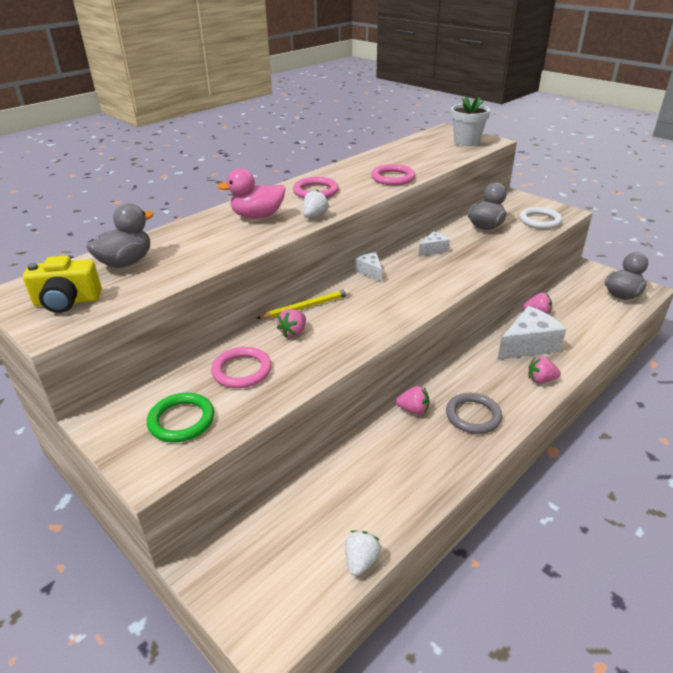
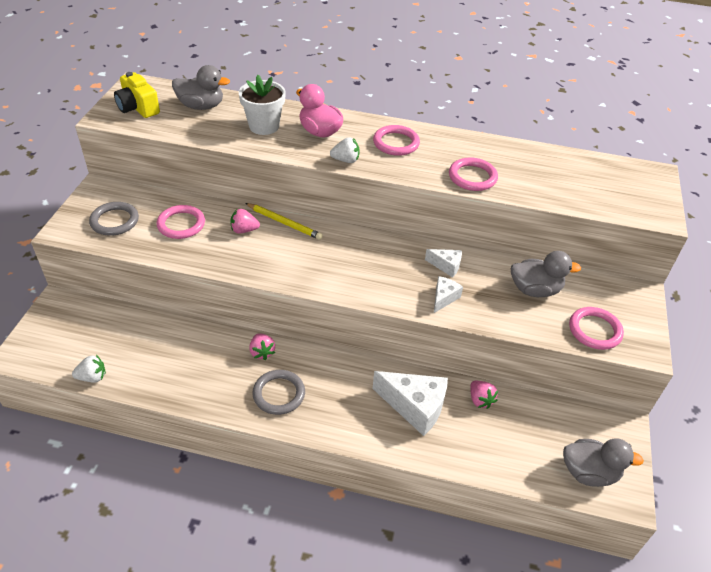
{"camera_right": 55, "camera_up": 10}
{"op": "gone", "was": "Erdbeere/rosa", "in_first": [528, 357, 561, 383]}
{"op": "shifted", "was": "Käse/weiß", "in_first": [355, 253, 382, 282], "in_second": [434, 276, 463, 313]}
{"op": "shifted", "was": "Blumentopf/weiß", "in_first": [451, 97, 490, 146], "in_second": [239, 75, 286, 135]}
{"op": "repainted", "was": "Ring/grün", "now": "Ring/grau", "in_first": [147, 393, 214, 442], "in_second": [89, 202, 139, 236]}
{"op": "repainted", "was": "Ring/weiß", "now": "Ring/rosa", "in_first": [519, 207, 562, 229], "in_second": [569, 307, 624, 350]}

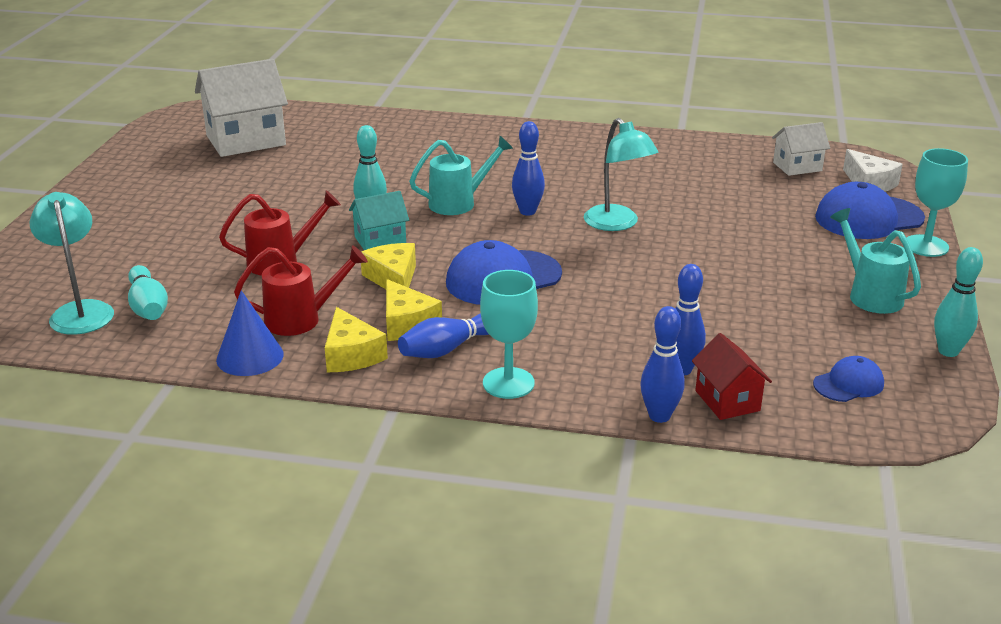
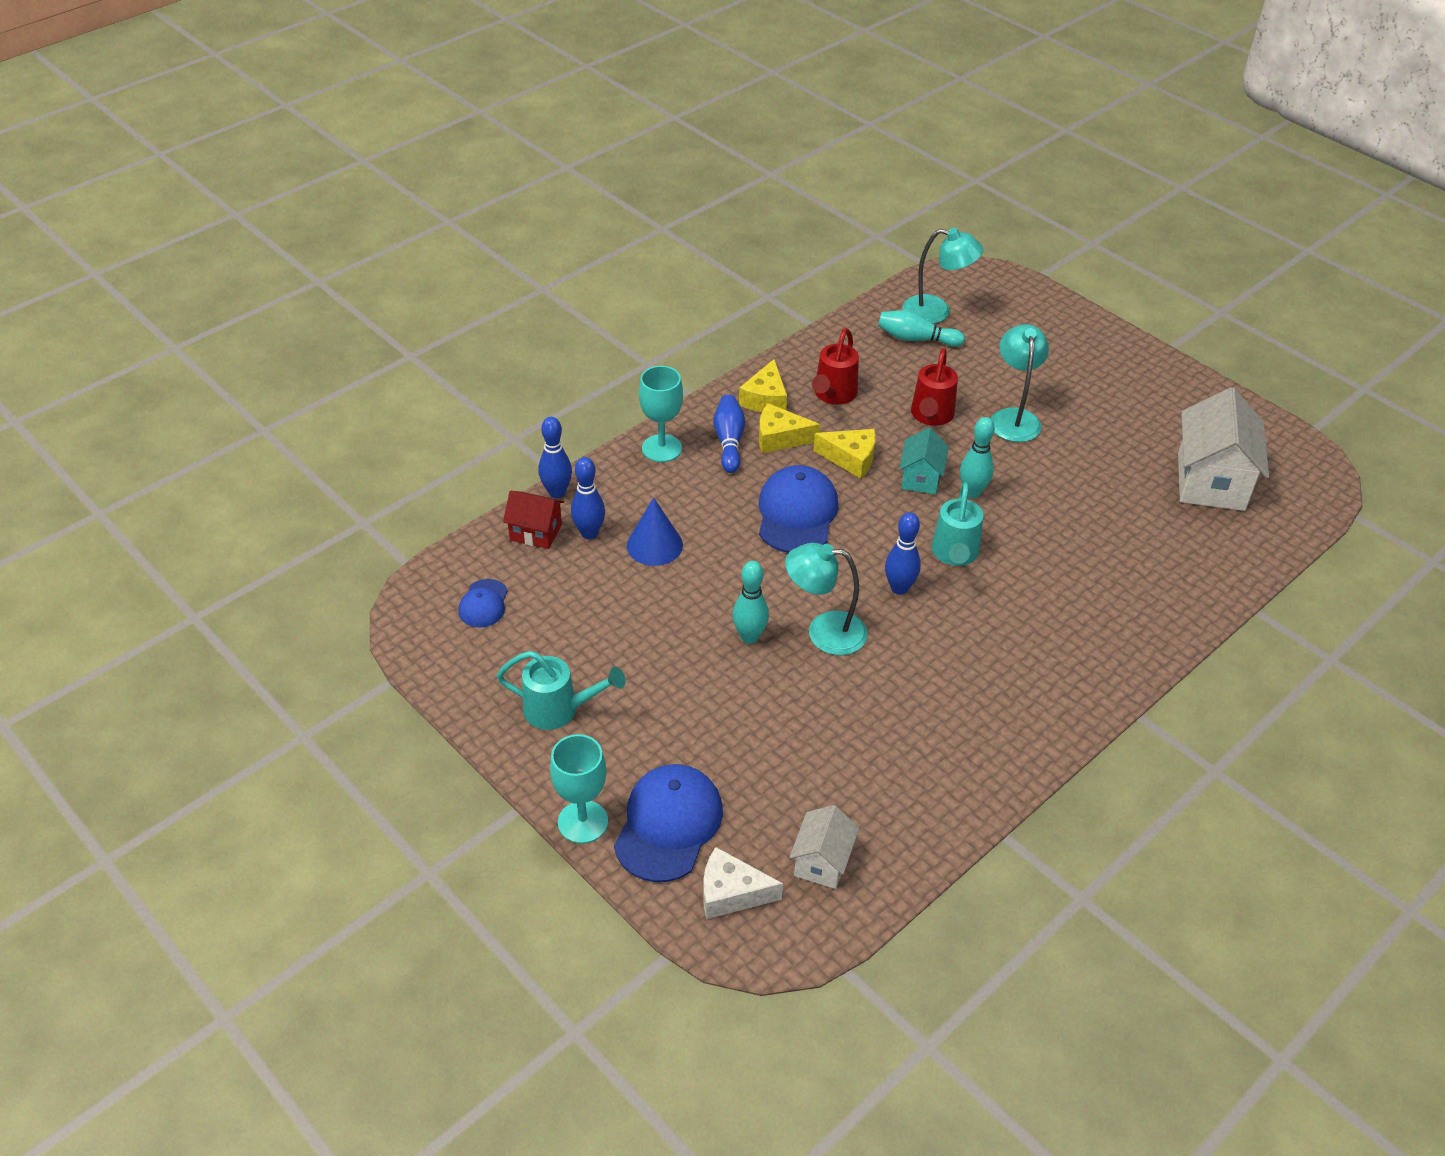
{"camera_right": 125, "camera_up": 15}
{"op": "new", "now": "Lampe/türkis", "in_second": [991, 324, 1049, 442]}
{"op": "shifted", "was": "Kegel/blau", "in_first": [216, 290, 284, 376], "in_second": [627, 498, 683, 566]}
{"op": "shifted", "was": "Bowlingkegel/türkis", "in_first": [934, 247, 983, 357], "in_second": [732, 561, 769, 644]}
{"op": "rotated", "was": "Käse/gelb", "in_first": [325, 307, 388, 372], "in_second": [739, 359, 787, 412], "clockwise": -90}

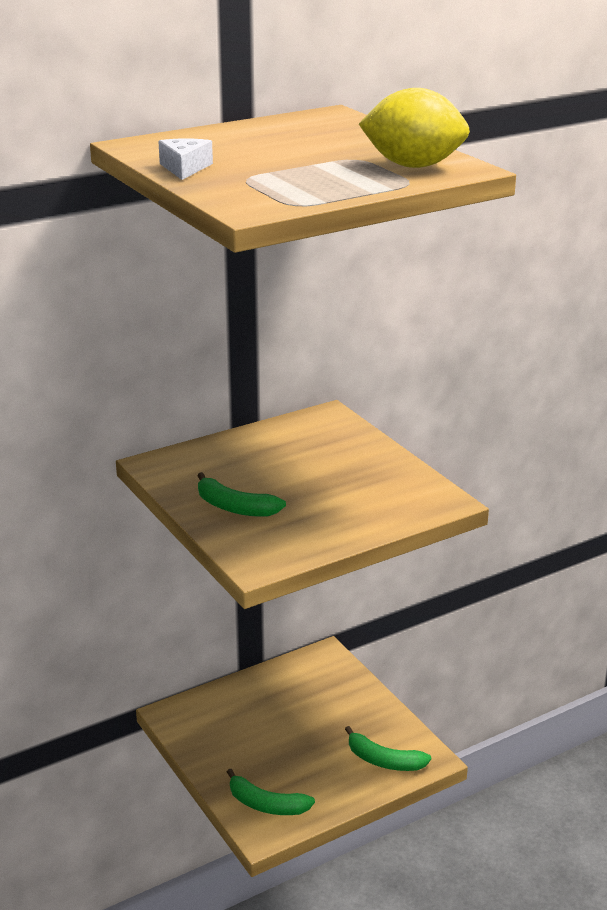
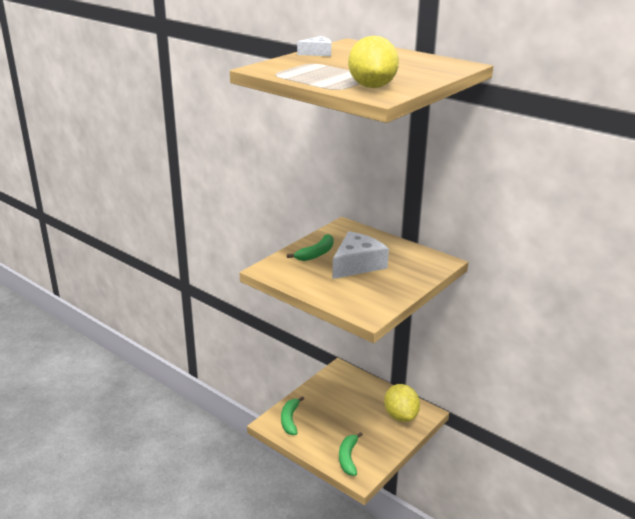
{"camera_right": 70, "camera_up": 0}
{"op": "new", "now": "Käse/weiß", "in_second": [332, 231, 389, 279]}
{"op": "new", "now": "Zitrone/gelb", "in_second": [384, 384, 420, 422]}
{"op": "rotated", "was": "Banane/grün", "in_first": [197, 472, 286, 517], "in_second": [287, 234, 334, 261], "clockwise": -150}

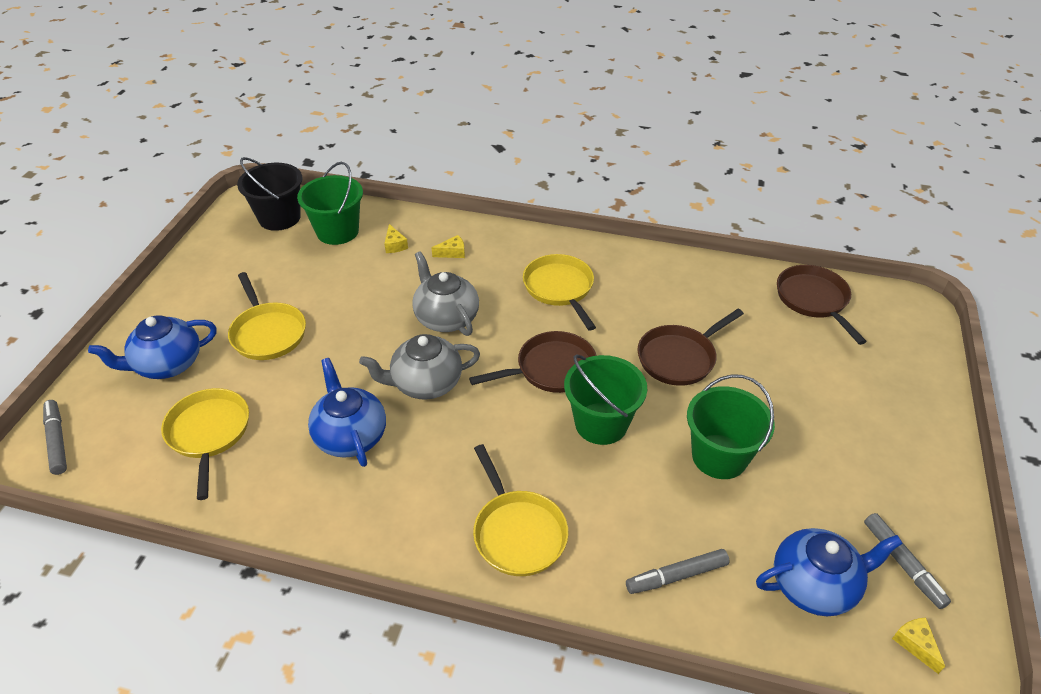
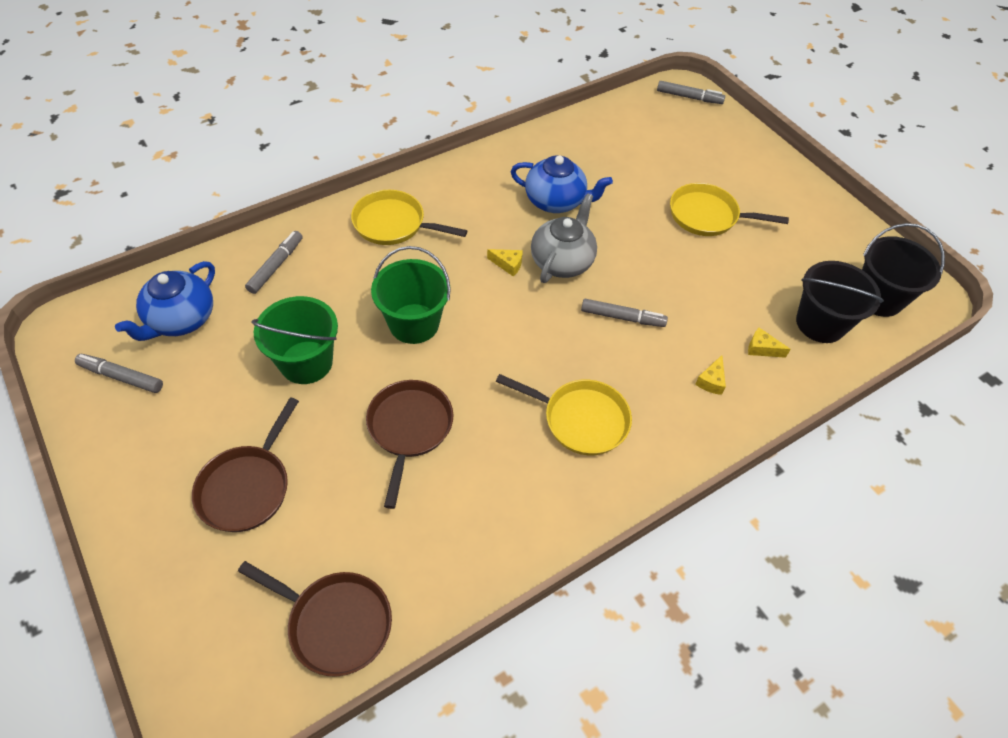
{"camera_right": 130, "camera_up": 10}
{"op": "gone", "was": "Teekanne/blau", "in_first": [88, 315, 217, 379]}
{"op": "gone", "was": "Pfanne/gelb", "in_first": [161, 388, 249, 500]}
{"op": "shifted", "was": "Pfanne/braun", "in_first": [469, 331, 596, 393], "in_second": [192, 397, 299, 532]}
{"op": "shifted", "was": "Käse/gelb", "in_first": [892, 618, 945, 674], "in_second": [487, 249, 523, 276]}
{"op": "swapped", "was": "Teekanne/grau", "now": "Filzstift/grau", "in_first": [412, 251, 479, 336], "in_second": [581, 299, 668, 327]}
{"op": "repainted", "was": "Eimer/grün", "now": "Eimer/schwarz", "in_first": [297, 162, 363, 245], "in_second": [796, 261, 884, 343]}

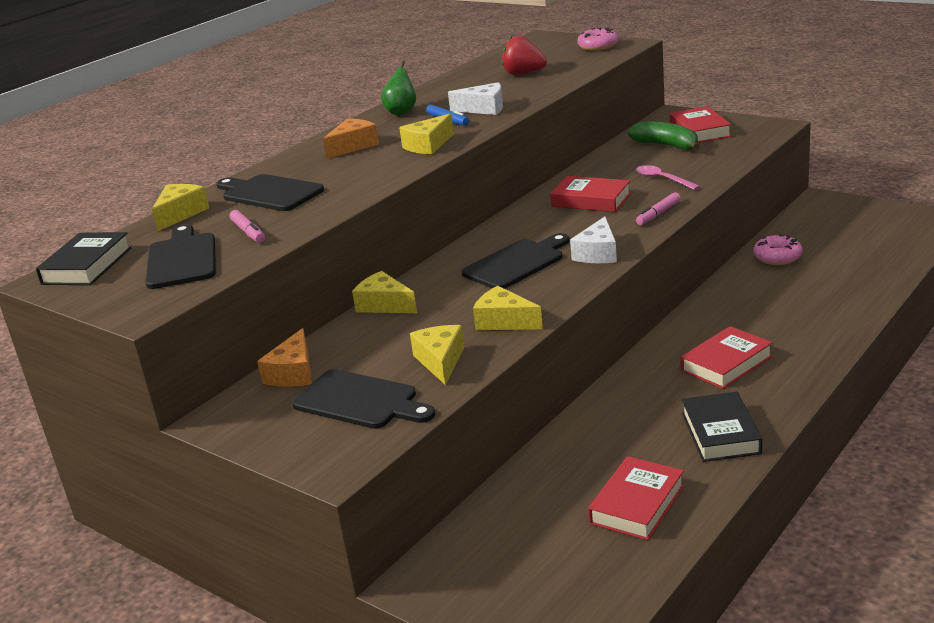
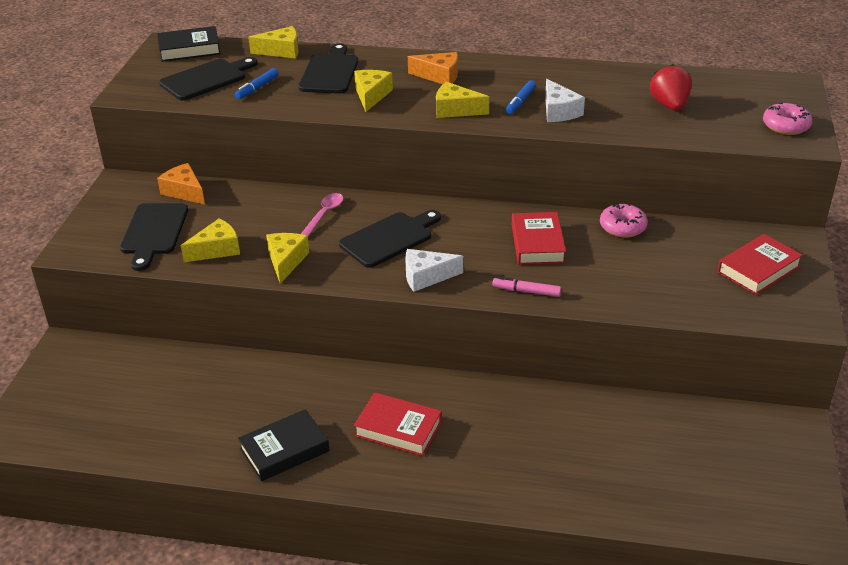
{"camera_right": 60, "camera_up": 10}
{"op": "gone", "was": "Birne/grün", "in_first": [381, 61, 416, 115]}
{"op": "gone", "was": "Buch/rot", "in_first": [588, 456, 684, 541]}
{"op": "gone", "was": "Banane/grün", "in_first": [628, 122, 700, 150]}
{"op": "shifted", "was": "Käse/gelb", "in_first": [352, 271, 417, 313], "in_second": [354, 70, 393, 112]}
{"op": "shifted", "was": "Löffel/rosa", "in_first": [636, 165, 700, 190], "in_second": [301, 193, 343, 236]}
{"op": "shifted", "was": "Donut/rosa", "in_first": [754, 235, 802, 265], "in_second": [600, 203, 648, 238]}
{"op": "repainted", "was": "Filzstift/rosa", "now": "Filzstift/blau", "in_first": [229, 210, 265, 243], "in_second": [235, 68, 278, 99]}
{"op": "rotated", "was": "Käse/orange", "in_first": [257, 328, 312, 387], "in_second": [157, 163, 205, 205], "clockwise": 60}
{"op": "rotated", "was": "Schneidebrett/schwarz", "in_first": [462, 233, 569, 289], "in_second": [339, 210, 441, 268], "clockwise": -60}

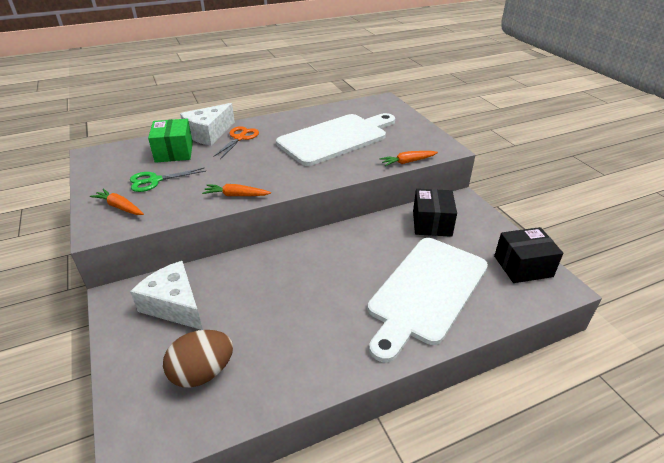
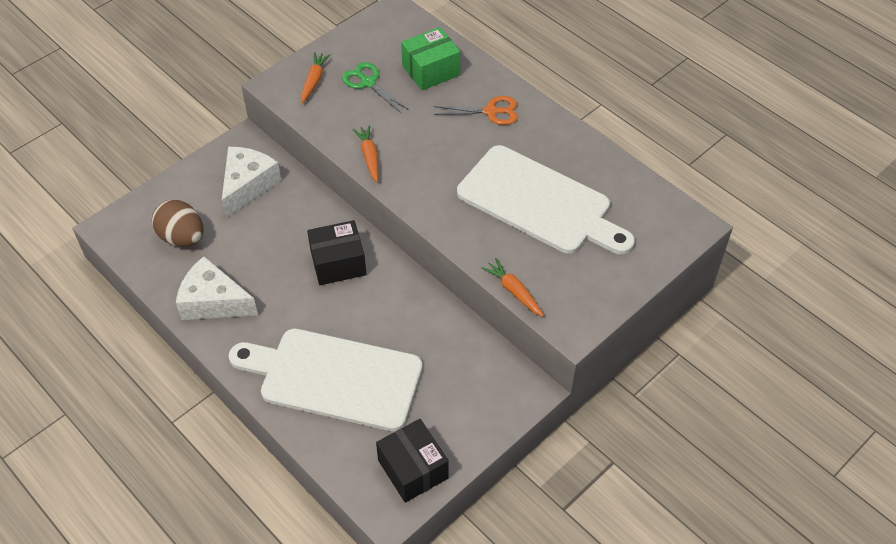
{"camera_right": 70, "camera_up": 15}
{"op": "shifted", "was": "Käse/weiß", "in_first": [180, 103, 235, 146], "in_second": [176, 256, 258, 320]}
{"op": "shifted", "was": "Schachtel/schwarz", "in_first": [413, 189, 457, 237], "in_second": [307, 220, 366, 285]}

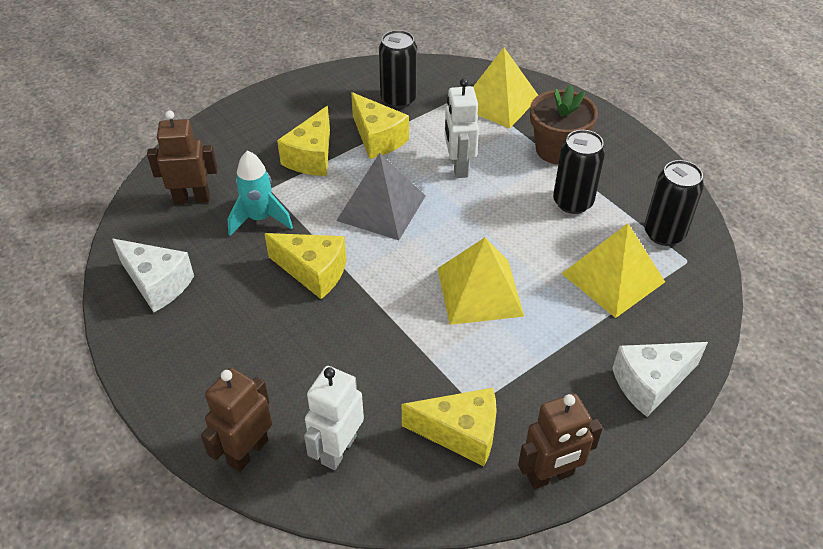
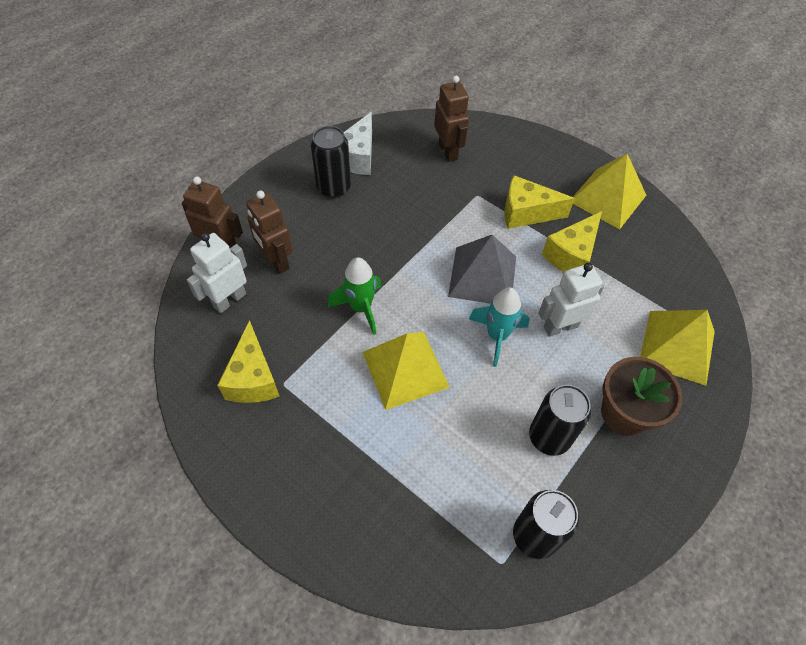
{"camera_right": 75, "camera_up": 10}
{"op": "gone", "was": "Käse/gelb", "in_first": [264, 233, 346, 299]}
{"op": "gone", "was": "Käse/weiß", "in_first": [612, 342, 708, 417]}
{"op": "new", "now": "Rakete/grün", "in_second": [328, 257, 382, 335]}
{"op": "shifted", "was": "Rakete/türkis", "in_first": [227, 150, 293, 236], "in_second": [469, 288, 530, 367]}
{"op": "shifted", "was": "Dose/schwarz", "in_first": [379, 30, 417, 109], "in_second": [311, 126, 351, 198]}
{"op": "shifted", "was": "Roboter/braun", "in_first": [518, 393, 603, 489], "in_second": [246, 191, 293, 274]}
{"op": "shifted", "was": "Pyramide/gelb", "in_first": [561, 223, 665, 318], "in_second": [573, 154, 646, 230]}
{"op": "rotated", "was": "Roboter/weiß", "in_first": [304, 366, 364, 470], "in_second": [187, 233, 247, 313], "clockwise": -60}

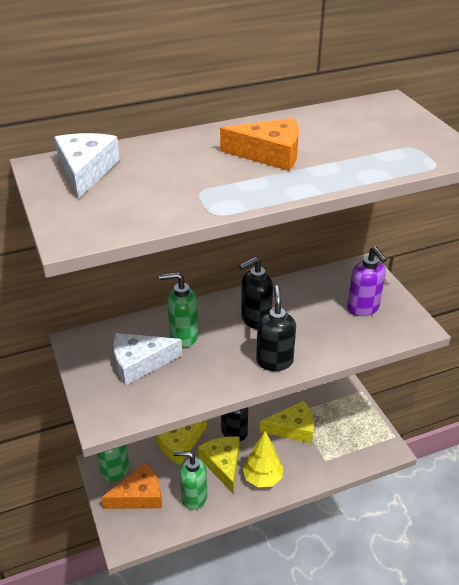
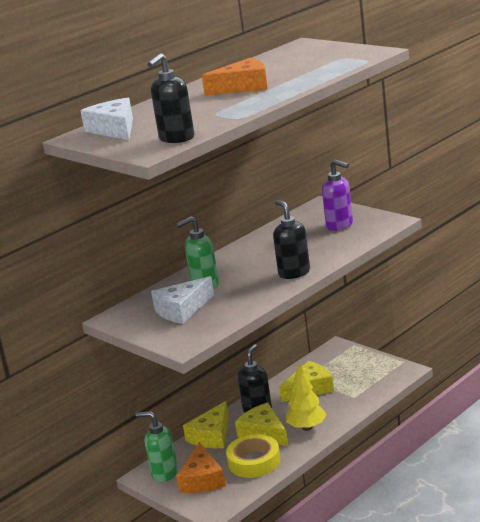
{"camera_right": -20, "camera_up": -15}
{"op": "shifted", "was": "Seifenspender/schwarz", "in_first": [239, 257, 273, 329], "in_second": [148, 53, 194, 143]}
{"op": "swapped", "was": "Seifenspender/grün", "now": "Klebeband/gelb", "in_first": [173, 451, 207, 510], "in_second": [226, 434, 281, 478]}
{"op": "rotated", "was": "Käse/orange", "in_first": [101, 462, 162, 509], "in_second": [176, 442, 226, 493], "clockwise": 135}

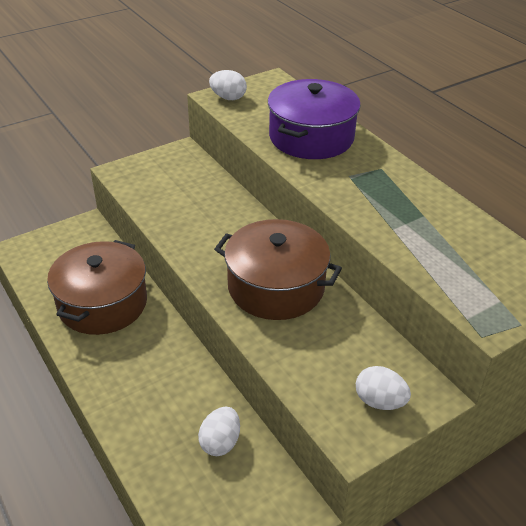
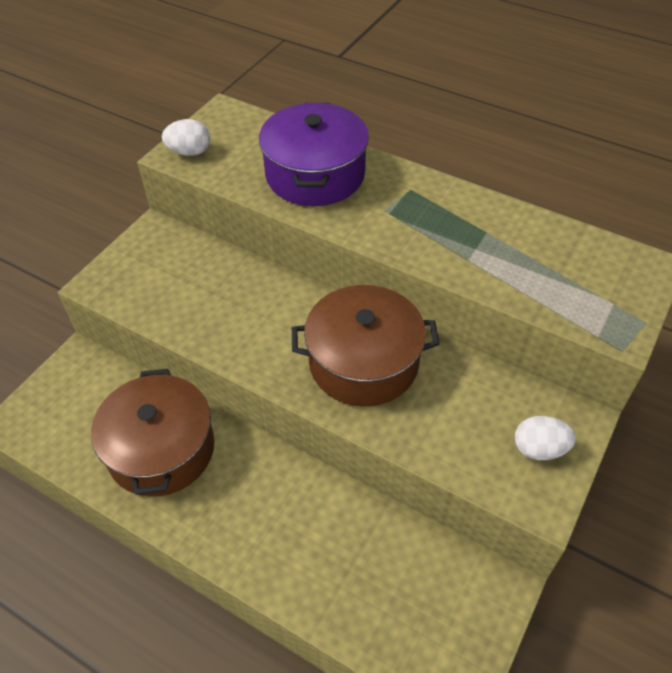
{"camera_right": -25, "camera_up": 10}
{"op": "gone", "was": "Ei/weiß", "in_first": [198, 406, 240, 456]}

